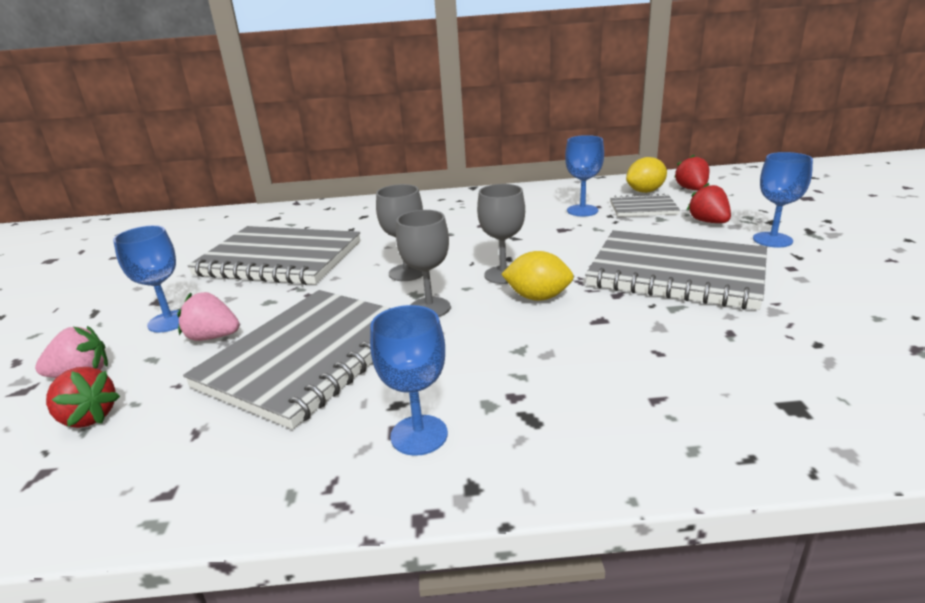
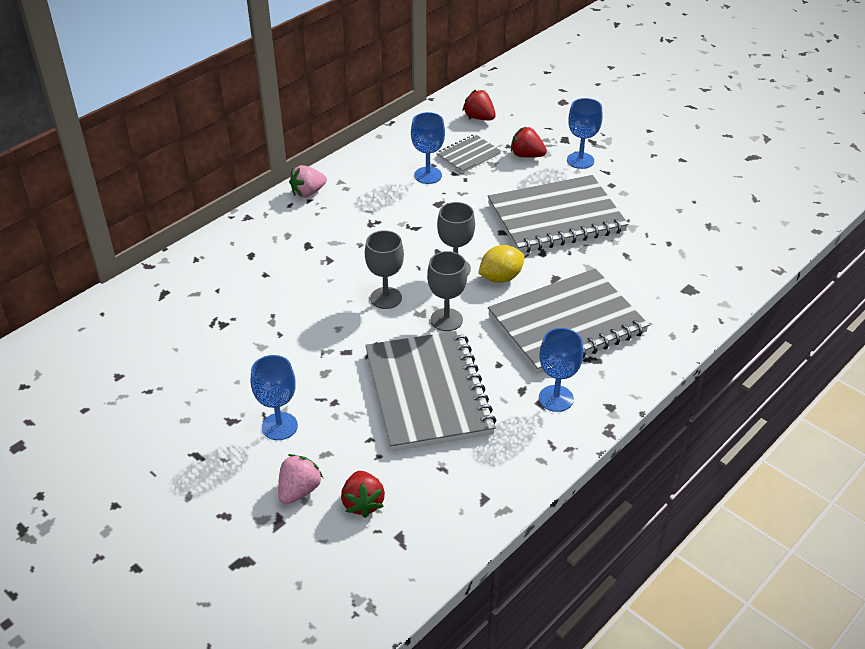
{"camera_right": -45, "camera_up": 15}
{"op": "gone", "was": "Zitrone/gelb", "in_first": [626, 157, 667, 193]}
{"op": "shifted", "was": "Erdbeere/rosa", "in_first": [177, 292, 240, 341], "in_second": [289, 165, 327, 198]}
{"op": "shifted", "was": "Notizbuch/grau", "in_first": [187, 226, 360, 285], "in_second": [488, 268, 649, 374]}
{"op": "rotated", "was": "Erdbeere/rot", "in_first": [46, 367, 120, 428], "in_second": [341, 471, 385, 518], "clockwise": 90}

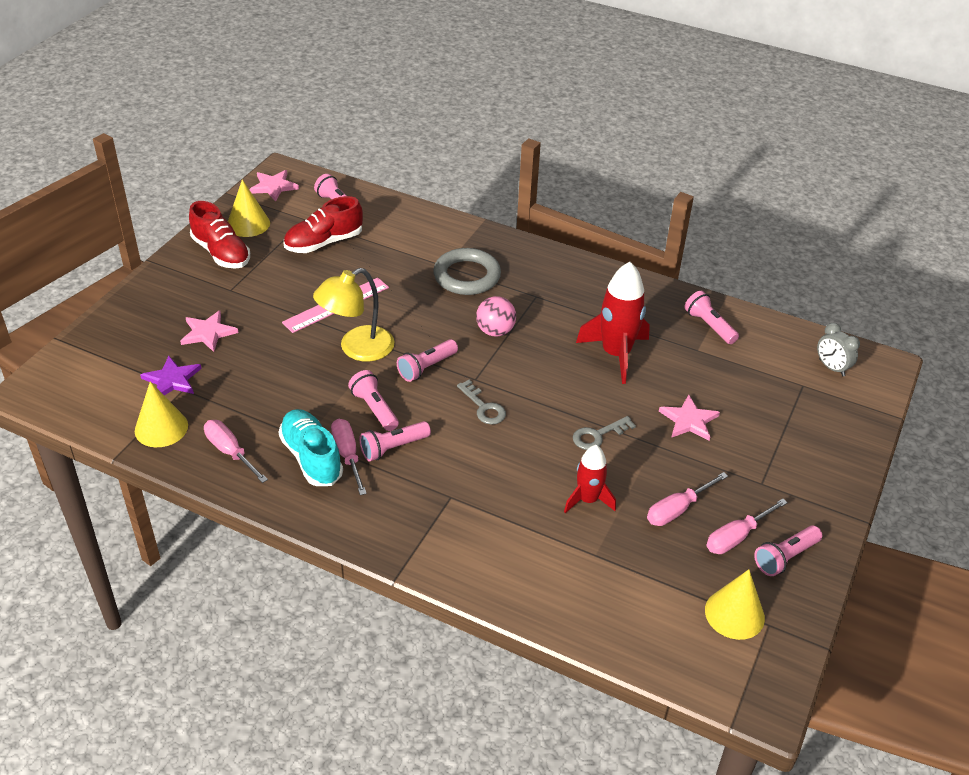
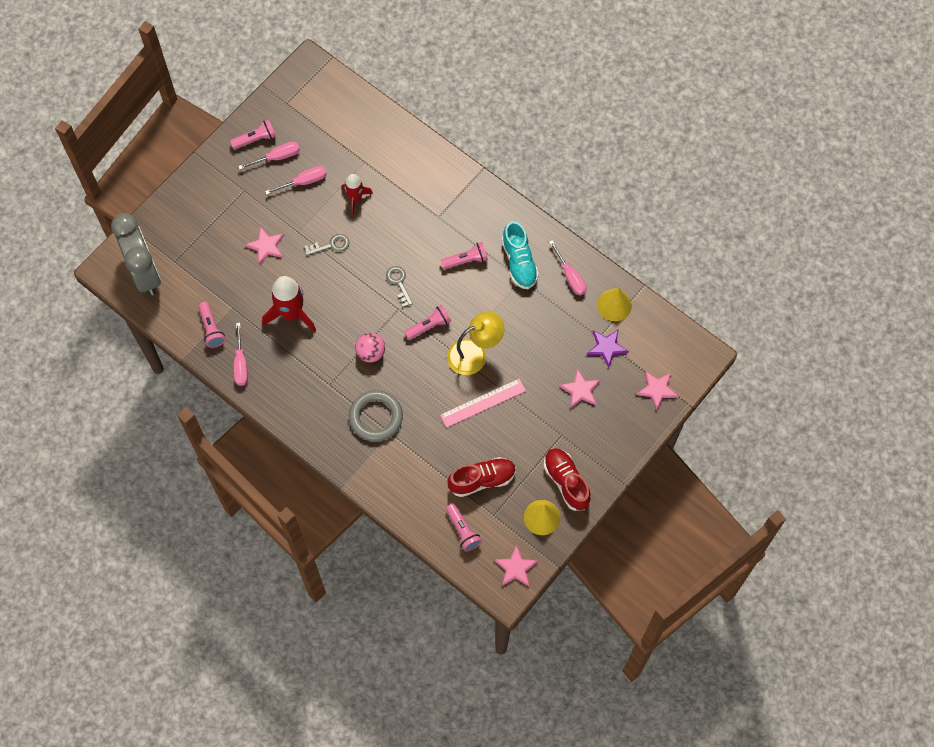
{"camera_right": -165, "camera_up": 25}
{"op": "gone", "was": "Taschenlampe/rosa", "in_first": [348, 370, 399, 431]}
{"op": "gone", "was": "Kegel/gelb", "in_first": [705, 569, 765, 640]}
{"op": "new", "now": "Stern/rosa", "in_second": [636, 371, 679, 410]}
{"op": "shifted", "was": "Schraubenzieher/rosa", "in_first": [331, 419, 367, 495], "in_second": [234, 323, 248, 386]}
{"op": "scaled", "was": "Wecker/grau", "in_first": [817, 323, 860, 376], "in_second": [111, 213, 161, 295], "ratio": 2.33}

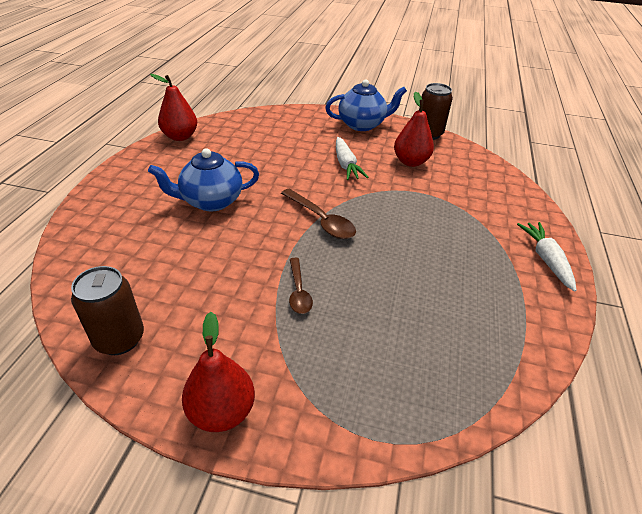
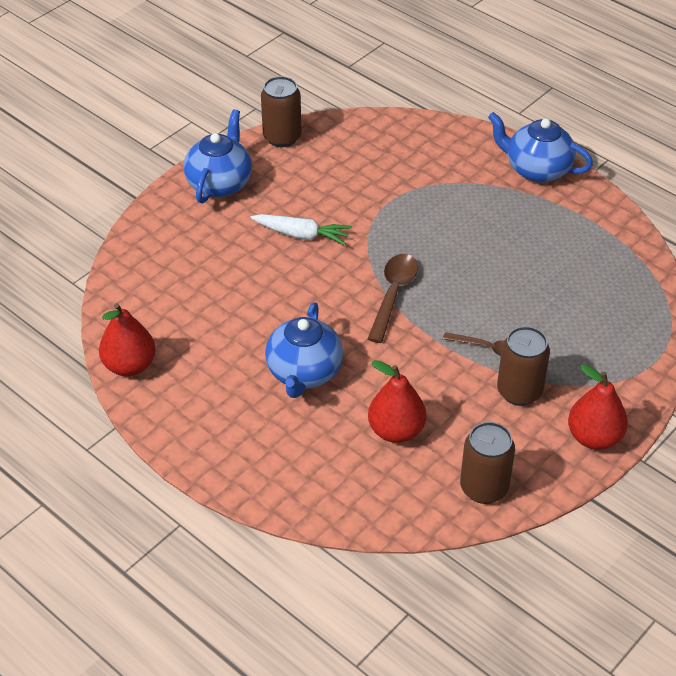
{"camera_right": -60, "camera_up": 5}
{"op": "new", "now": "Dose/braun", "in_second": [497, 326, 550, 406]}
{"op": "shifted", "was": "Birne/rot", "in_first": [394, 92, 434, 167], "in_second": [368, 360, 426, 443]}
{"op": "swapped", "was": "Karotte/weiß", "now": "Teekanne/blau", "in_first": [517, 222, 577, 292], "in_second": [488, 112, 593, 183]}
{"op": "rotated", "was": "Löffel/braun", "in_first": [281, 188, 356, 239], "in_second": [368, 254, 418, 343], "clockwise": -60}

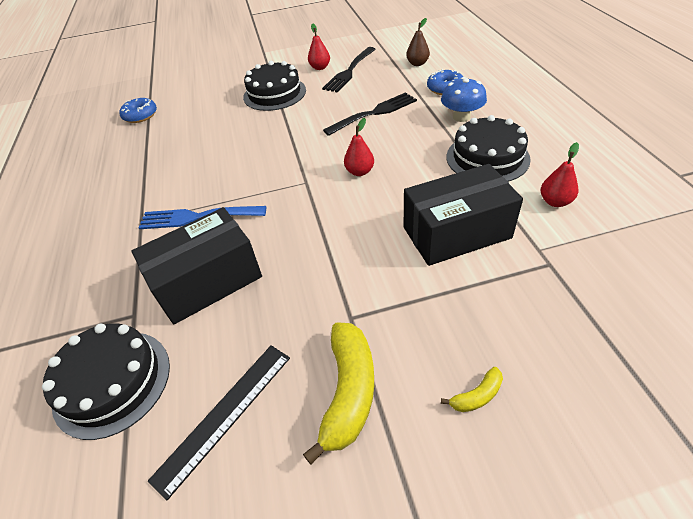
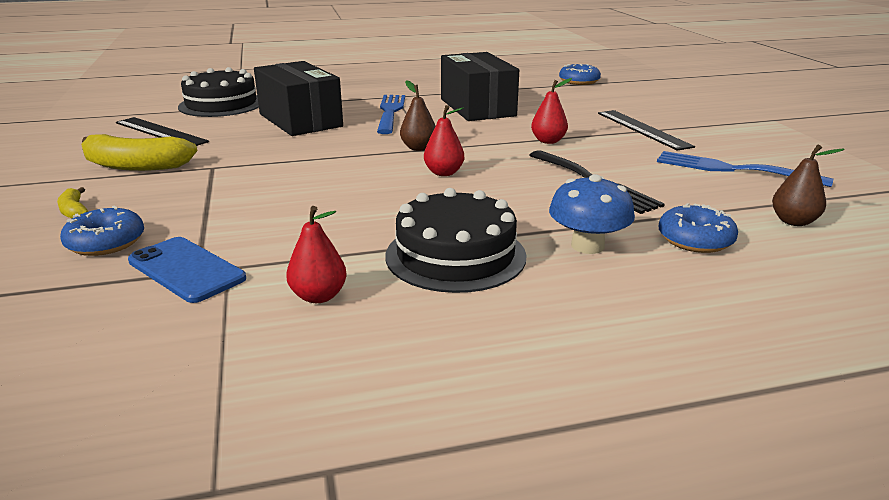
{"camera_right": 85, "camera_up": -20}
{"op": "new", "now": "Donut/blau", "in_second": [60, 206, 144, 256]}
{"op": "new", "now": "Handy/blau", "in_second": [128, 237, 246, 303]}
{"op": "new", "now": "Birne/braun", "in_second": [400, 80, 436, 151]}
{"op": "shifted", "was": "Birne/rot", "in_first": [308, 23, 330, 70], "in_second": [531, 78, 572, 144]}
{"op": "shifted", "was": "Schachtel/schwarz", "in_first": [404, 164, 523, 266], "in_second": [441, 52, 519, 121]}
{"op": "swapped", "was": "Kuchen/schwarz", "now": "Lineal/schwarz", "in_first": [243, 61, 306, 111], "in_second": [598, 110, 695, 151]}
{"op": "repainted", "was": "Gabel/schwarz", "now": "Gabel/blau", "in_first": [322, 47, 376, 92], "in_second": [657, 151, 833, 187]}

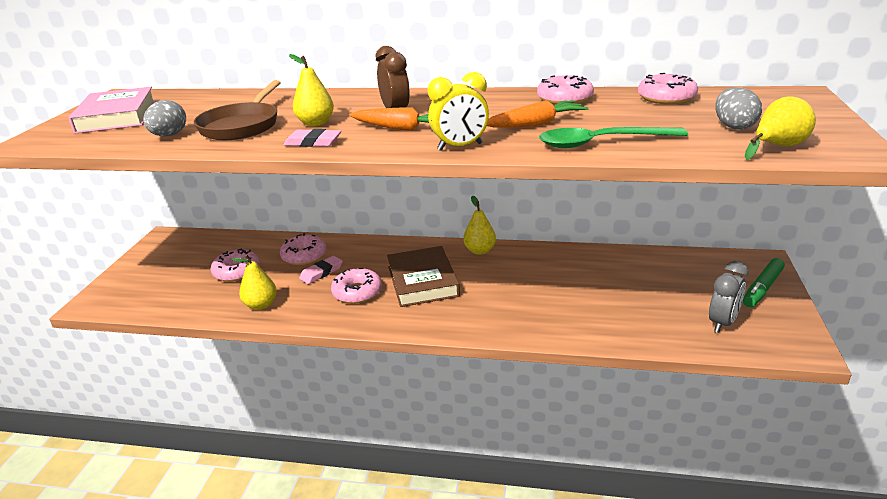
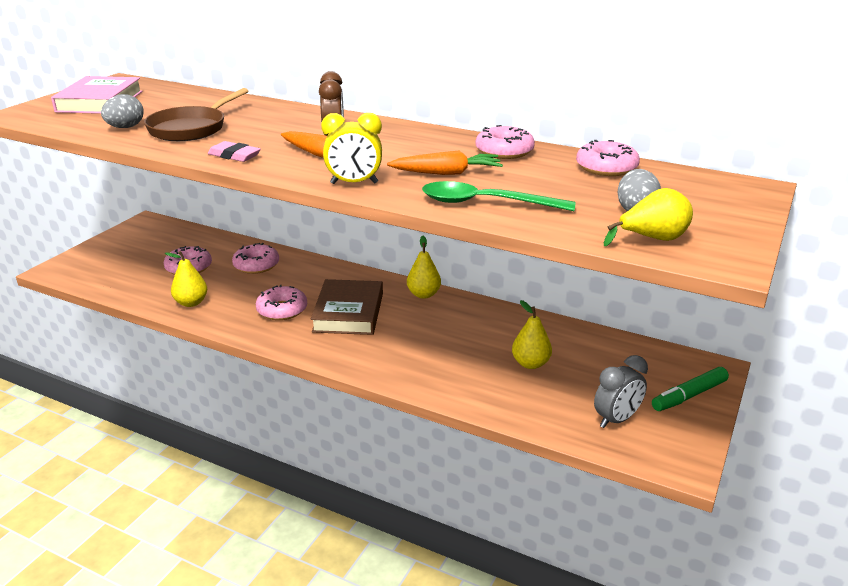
{"camera_right": 15, "camera_up": 0}
{"op": "gone", "was": "Radiergummi/rosa", "in_first": [299, 256, 343, 284]}
{"op": "shifted", "was": "Birne/gelb", "in_first": [289, 54, 334, 126], "in_second": [512, 300, 552, 369]}

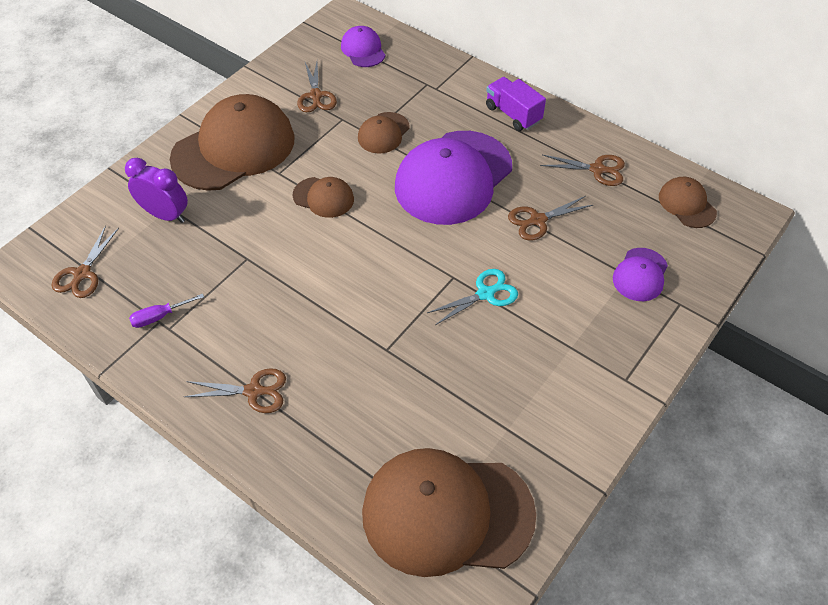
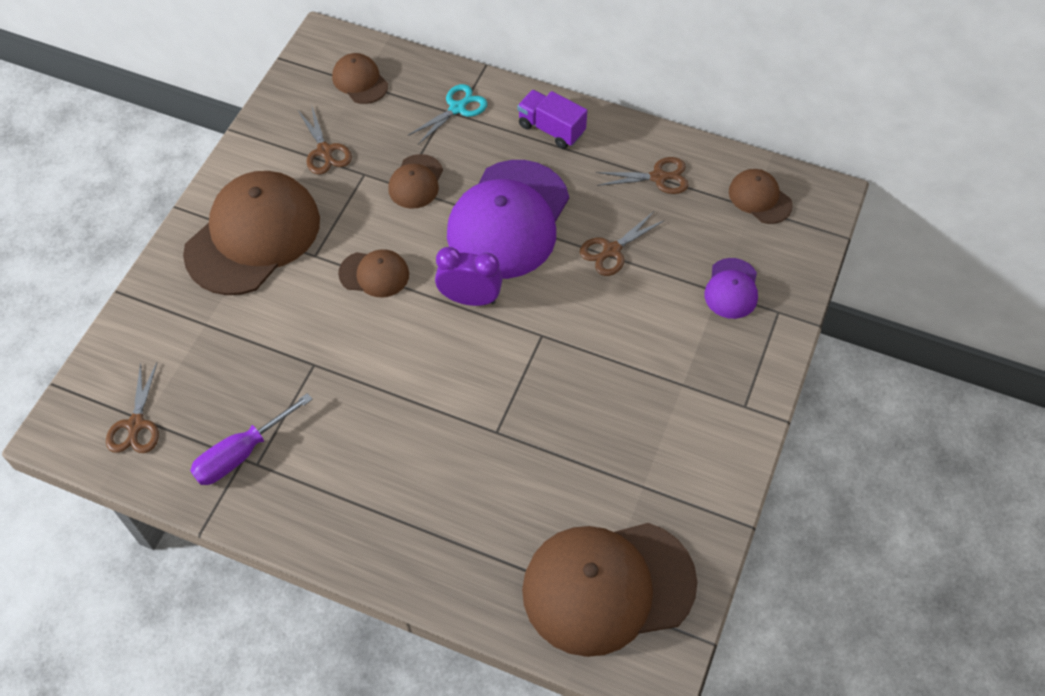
{"camera_right": -15, "camera_up": 5}
{"op": "gone", "was": "Schere/braun", "in_first": [184, 368, 286, 413]}
{"op": "shifted", "was": "Wecker/lila", "in_first": [125, 158, 188, 223], "in_second": [435, 247, 503, 306]}
{"op": "shifted", "was": "Schere/türkis", "in_first": [427, 269, 518, 325], "in_second": [408, 84, 487, 144]}
{"op": "repainted", "was": "Kappe/lila", "now": "Kappe/braun", "in_first": [341, 26, 386, 67], "in_second": [332, 53, 388, 104]}
{"op": "scaled", "was": "Schraubenzieher/lila", "in_first": [129, 294, 204, 328], "in_second": [190, 393, 313, 485], "ratio": 1.66}

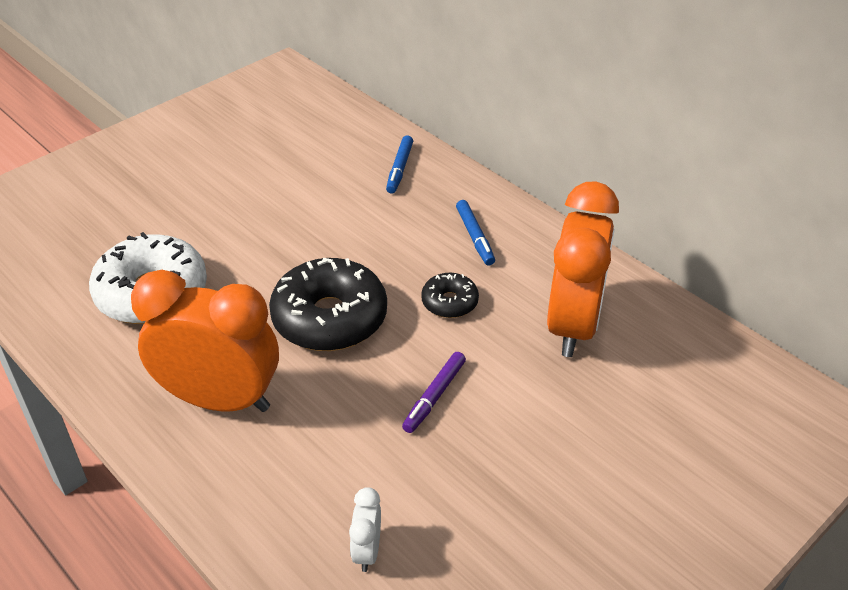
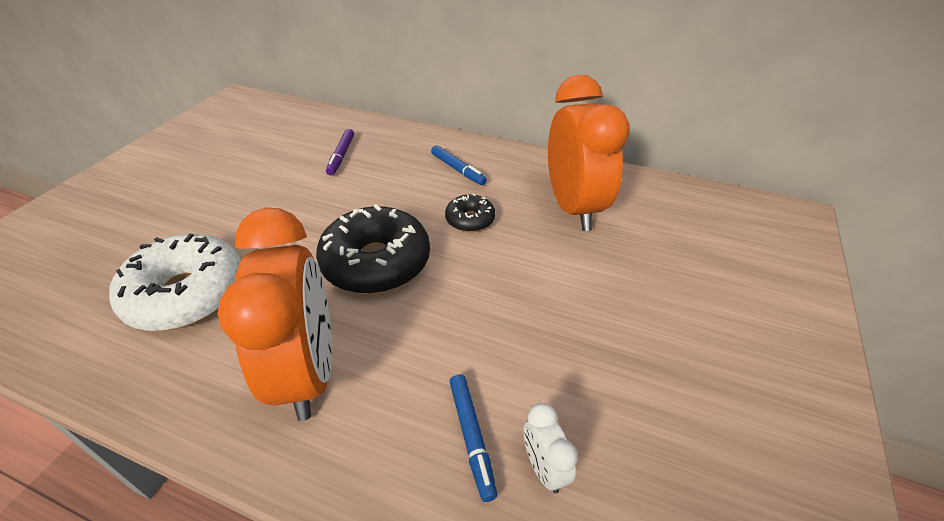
{"camera_right": -25, "camera_up": 0}
{"op": "shifted", "was": "Filzstift/blau", "in_first": [386, 135, 413, 194], "in_second": [450, 374, 497, 502]}
{"op": "shifted", "was": "Filzstift/lila", "in_first": [402, 352, 466, 433], "in_second": [326, 129, 354, 175]}
{"op": "rotated", "was": "Wecker/orange", "in_first": [131, 270, 279, 412], "in_second": [218, 208, 332, 421], "clockwise": 90}

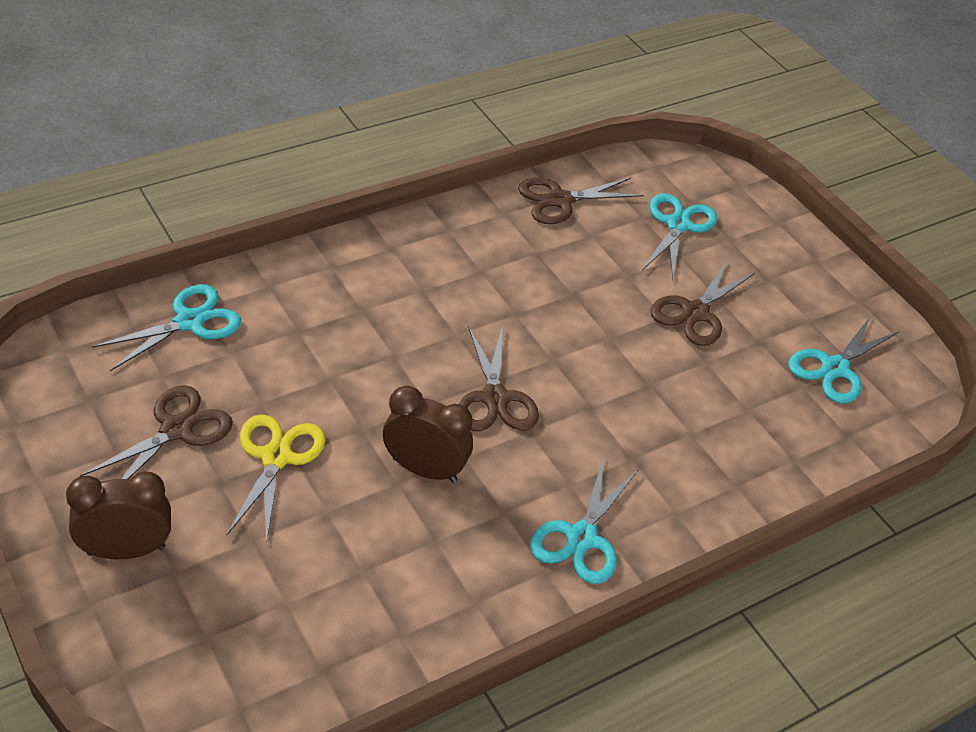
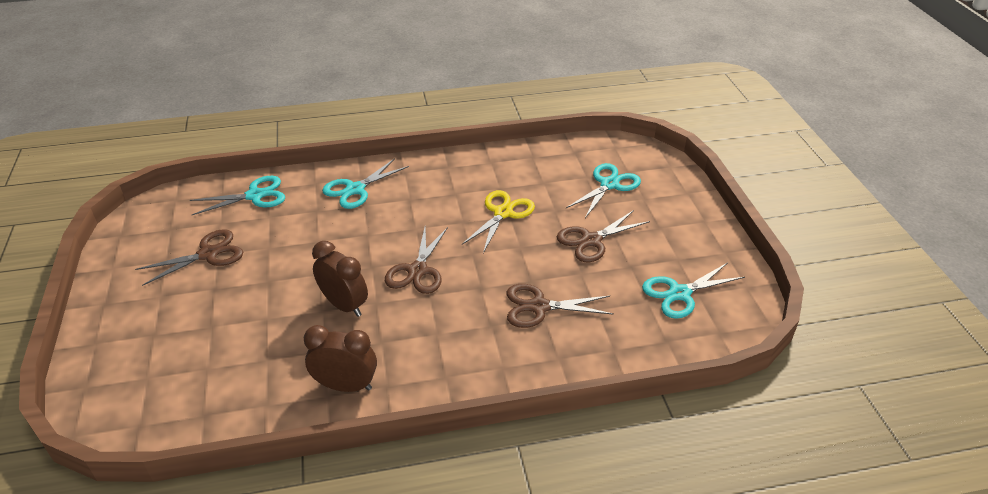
{"camera_right": 25, "camera_up": -5}
{"op": "shifted", "was": "Wecker/braun", "in_first": [66, 472, 171, 559], "in_second": [304, 325, 377, 392]}
{"op": "shifted", "was": "Schere/gelb", "in_first": [226, 414, 325, 544], "in_second": [462, 190, 535, 253]}
{"op": "shifted", "was": "Schere/braun", "in_first": [518, 178, 644, 224], "in_second": [507, 284, 614, 328]}
{"op": "shifted", "was": "Schere/türkis", "in_first": [530, 457, 639, 584], "in_second": [322, 158, 409, 209]}

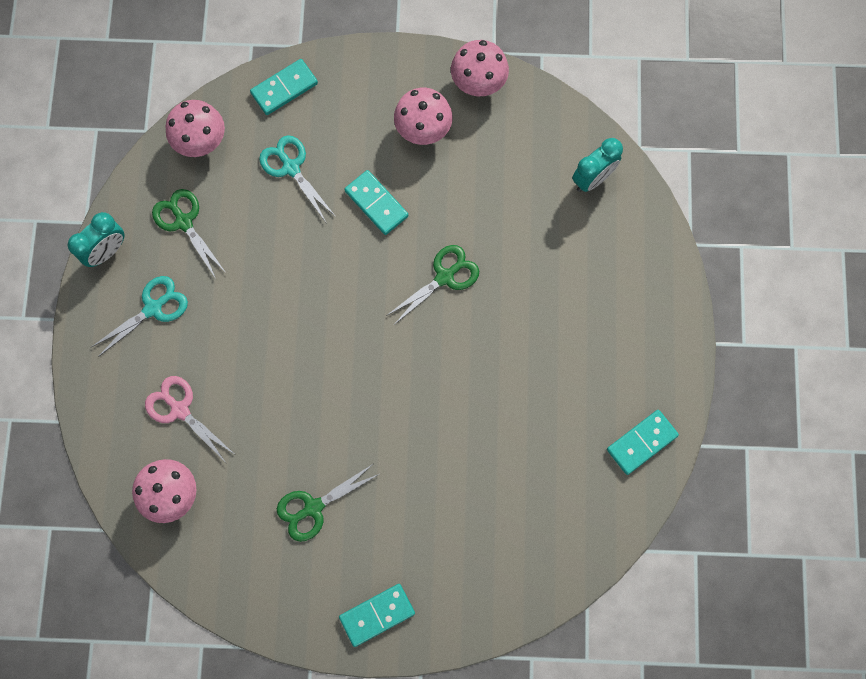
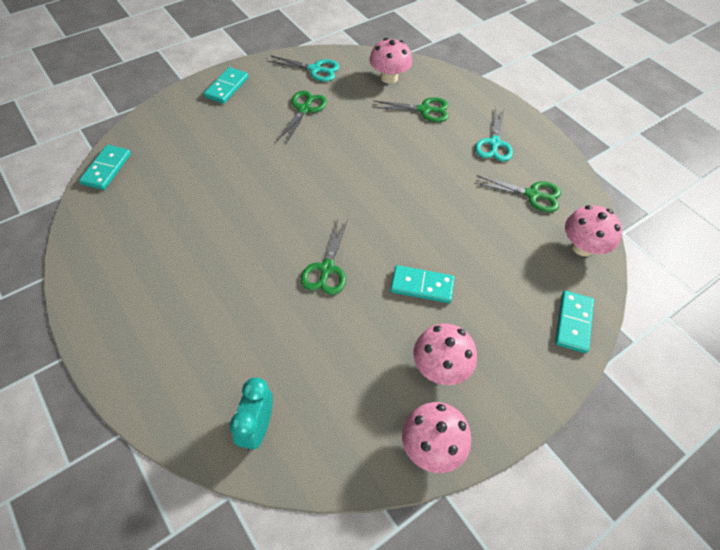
{"camera_right": 140, "camera_up": -20}
{"op": "gone", "was": "Wecker/türkis", "in_first": [68, 212, 125, 267]}
{"op": "shifted", "was": "Schere/türkis", "in_first": [259, 135, 336, 222], "in_second": [267, 55, 340, 82]}
{"op": "shifted", "was": "Dominostein/türkis", "in_first": [607, 410, 679, 475], "in_second": [79, 145, 131, 190]}
{"op": "repainted", "was": "Schere/rosa", "now": "Schere/grün", "in_first": [145, 376, 234, 464], "in_second": [372, 97, 449, 122]}

